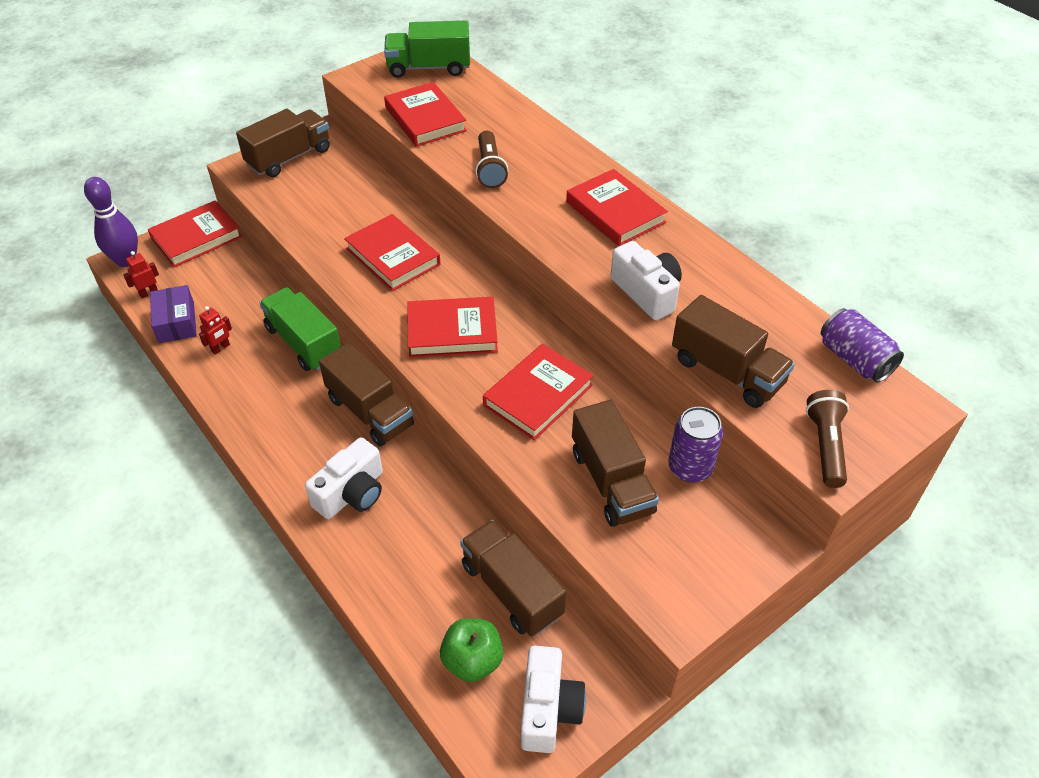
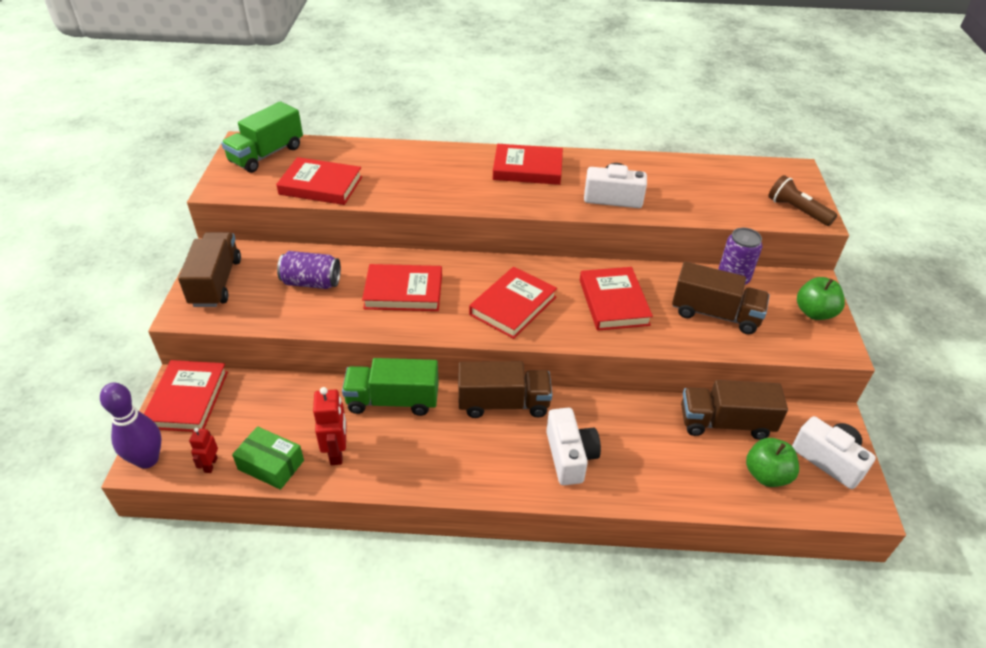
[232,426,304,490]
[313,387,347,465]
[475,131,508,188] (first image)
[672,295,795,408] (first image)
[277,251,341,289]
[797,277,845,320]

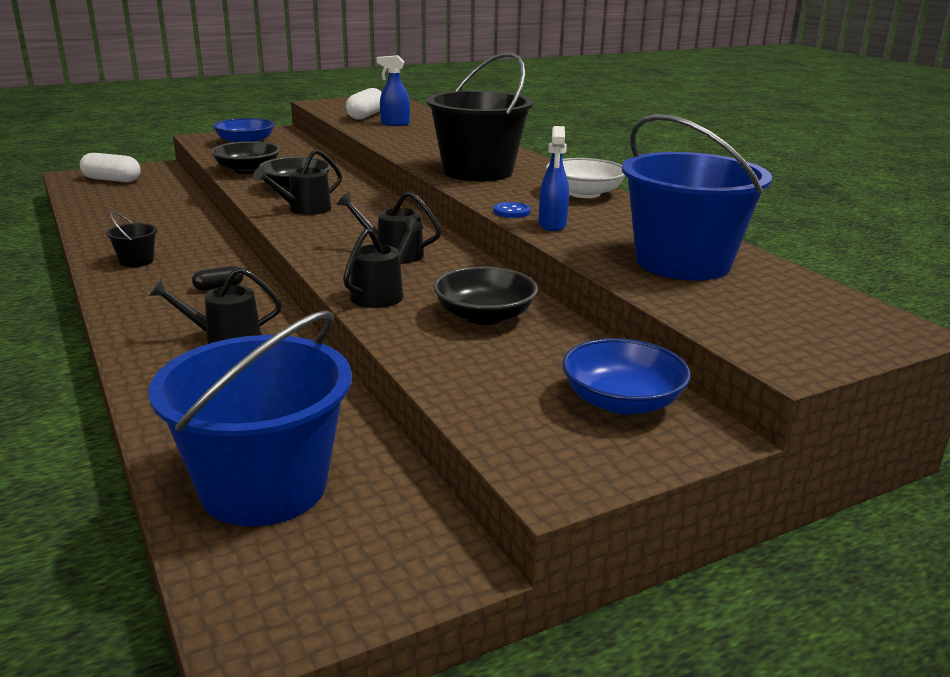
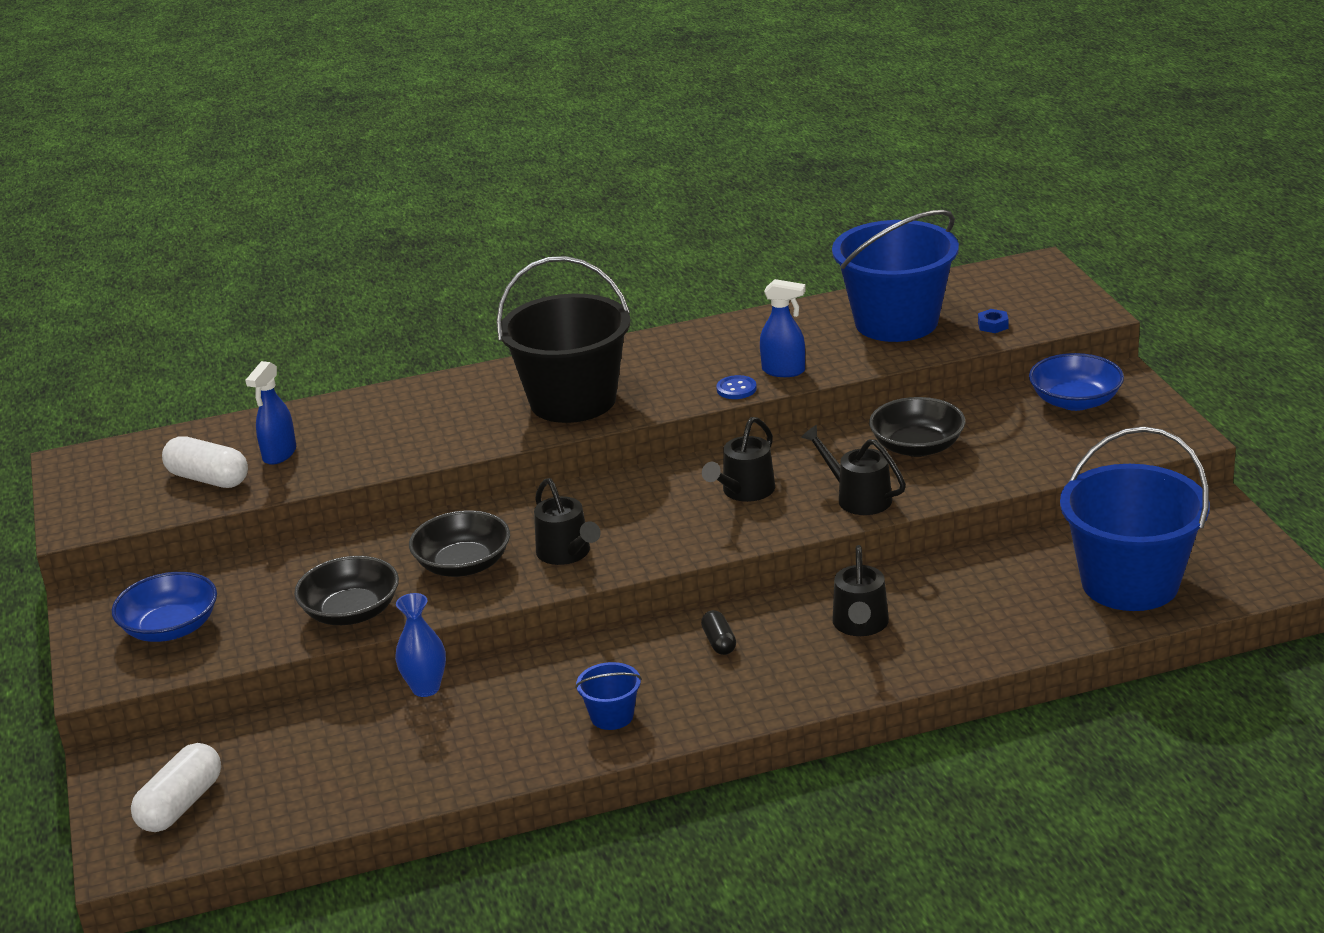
[575,662,642,730]
[546,158,625,198] (first image)
[395,593,446,697]
[978,309,1009,333]

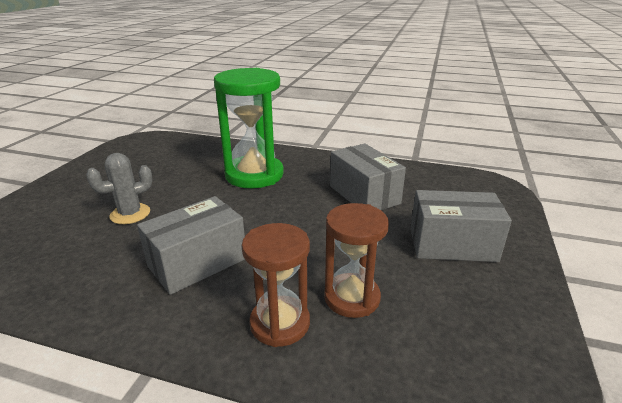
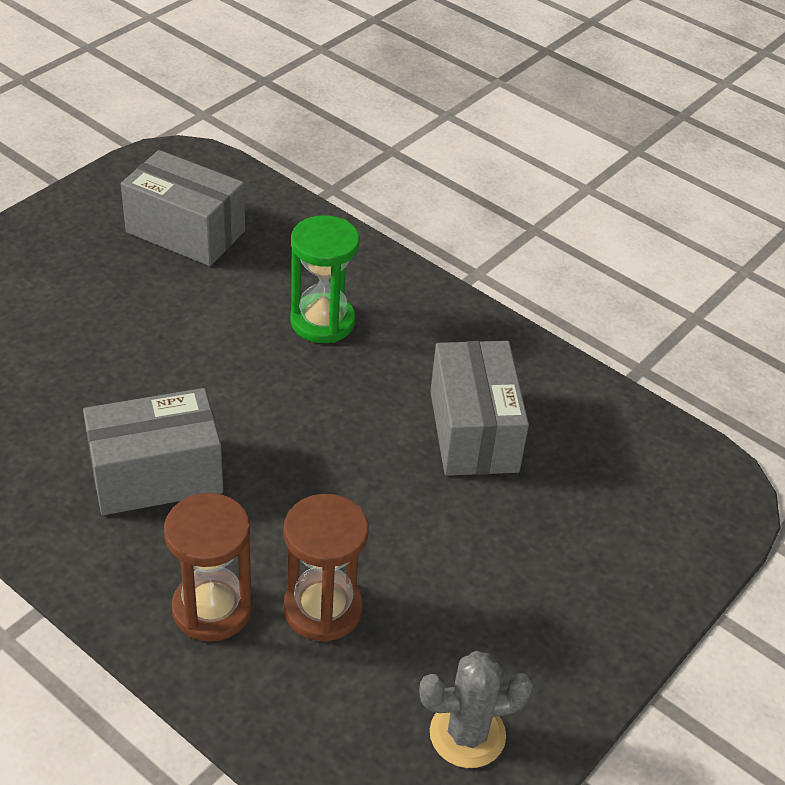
[419,651,533,768]
[291,215,360,343]
[121,150,245,266]

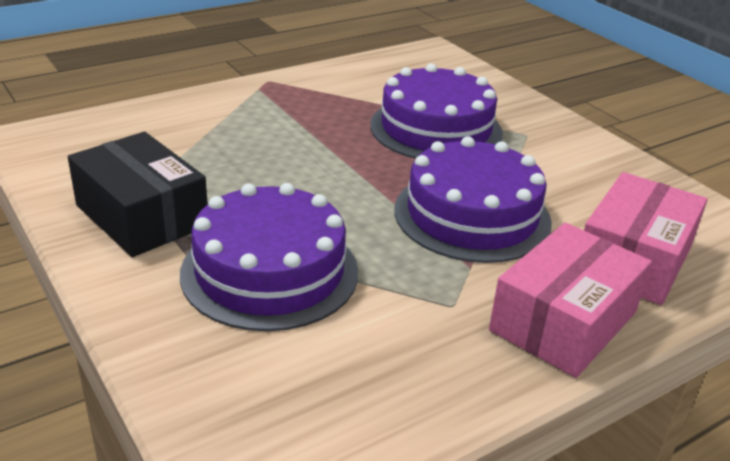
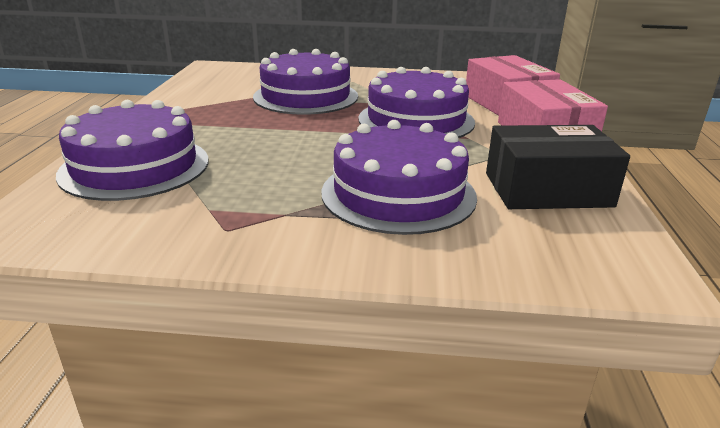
[486,125,630,209]
[56,100,208,201]

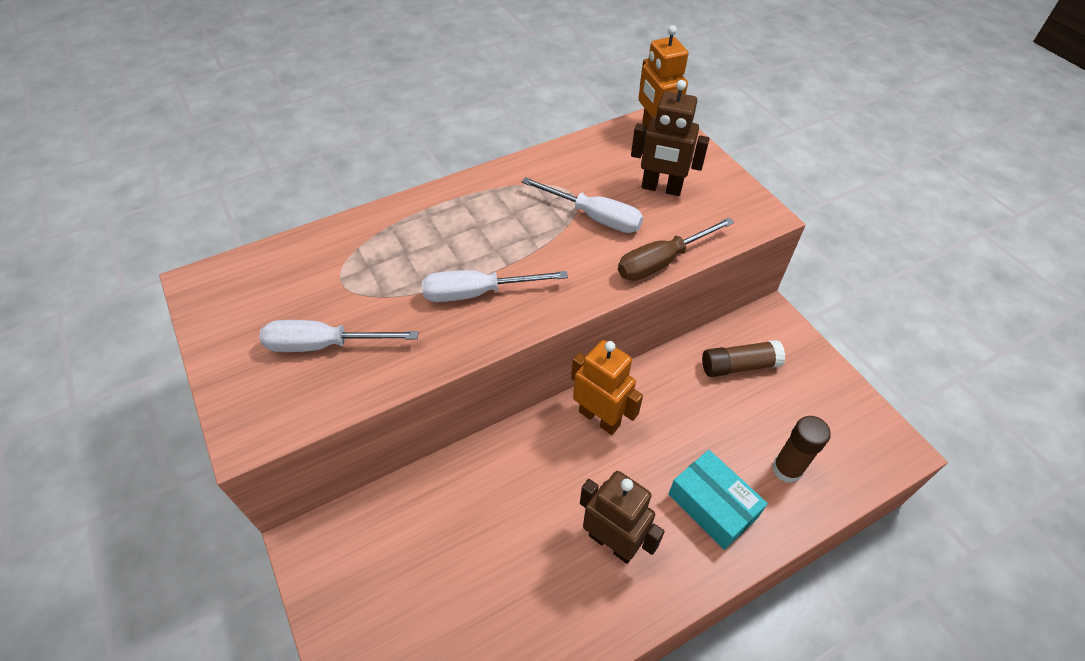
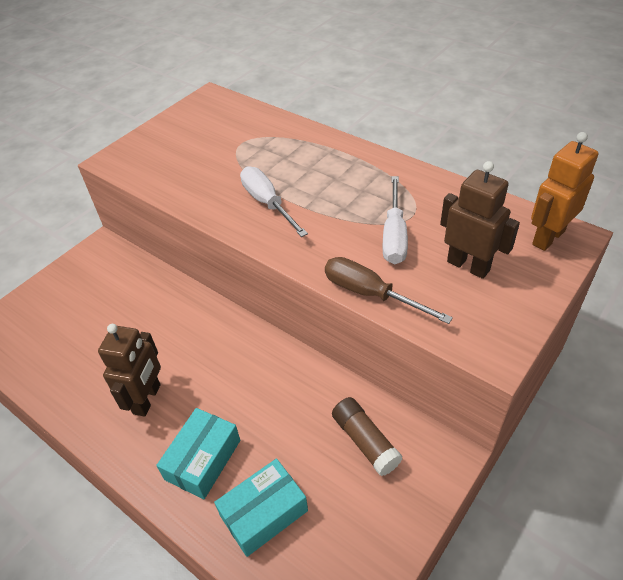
[260,320,419,352] (first image)
[571,340,643,435] (first image)
[440,161,520,279]
[214,458,308,557]

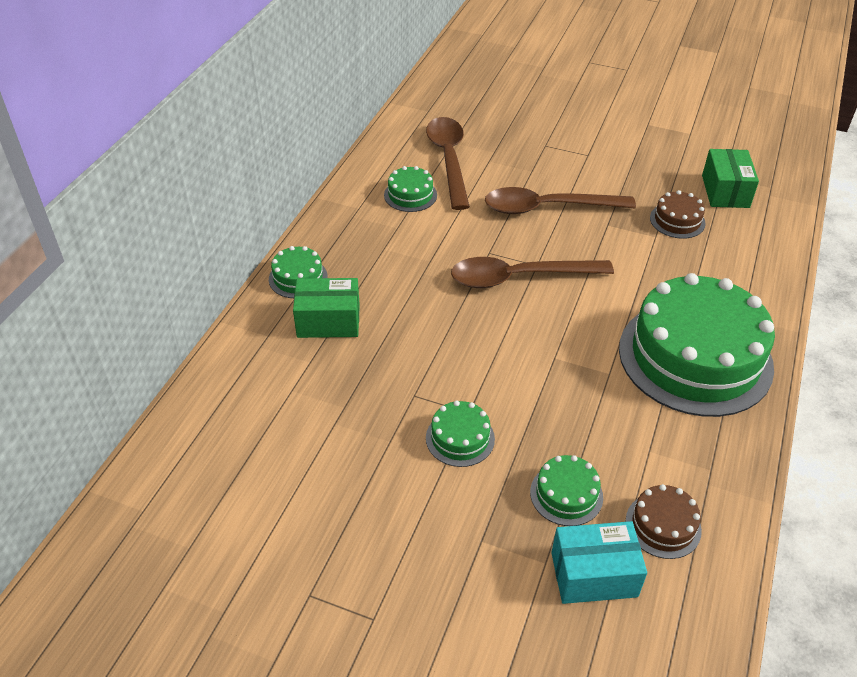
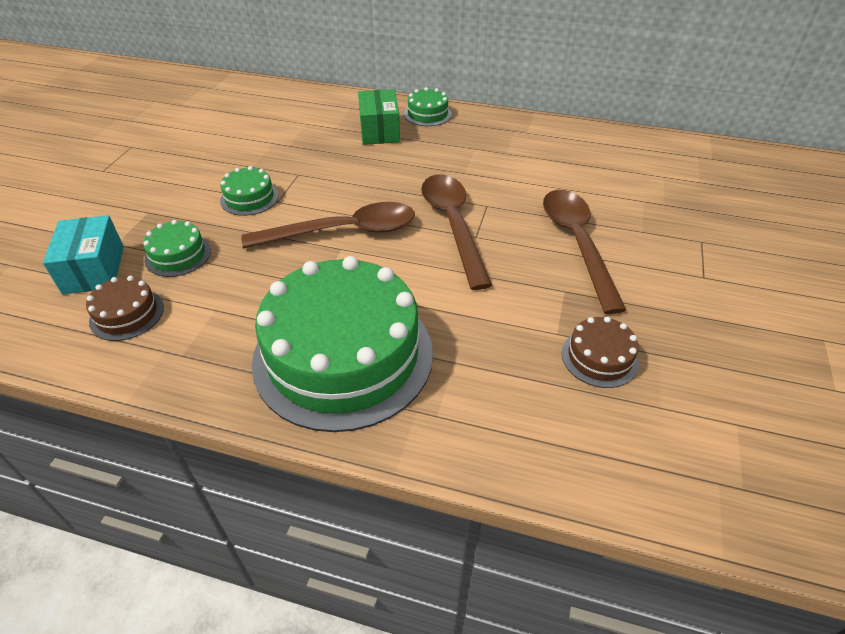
[384,166,437,212] (first image)
[242,202,415,248]
[702,149,759,208] (first image)

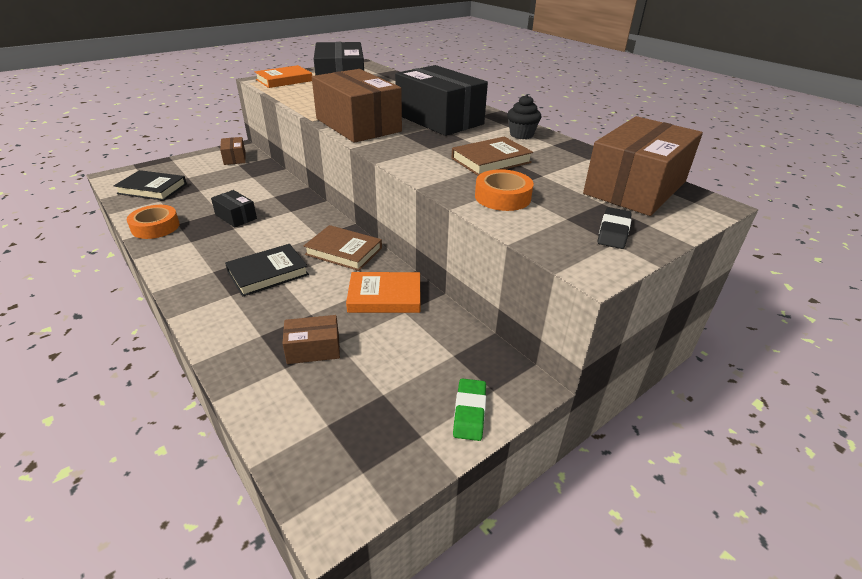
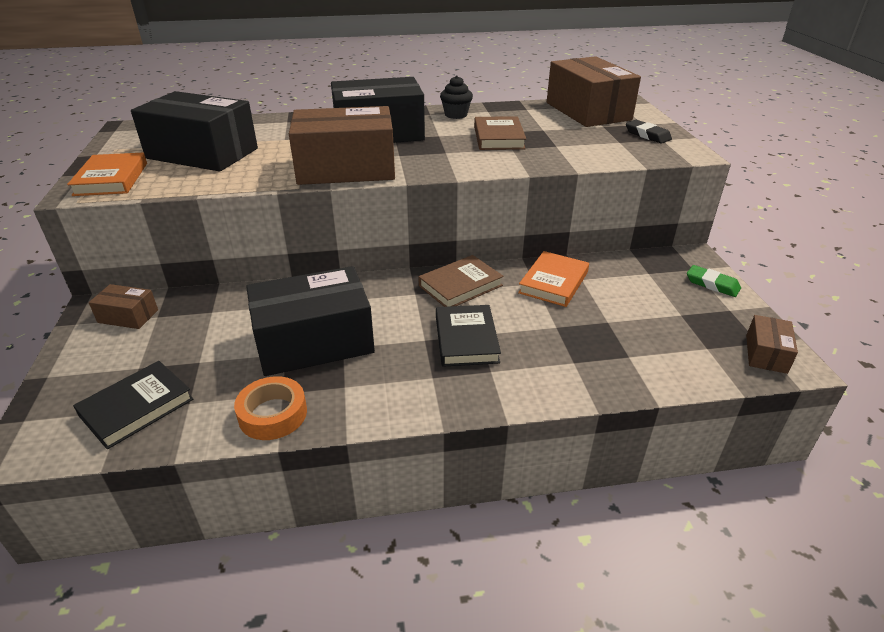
[246,266,375,376]
[746,315,798,374]
[475,169,534,211] (first image)

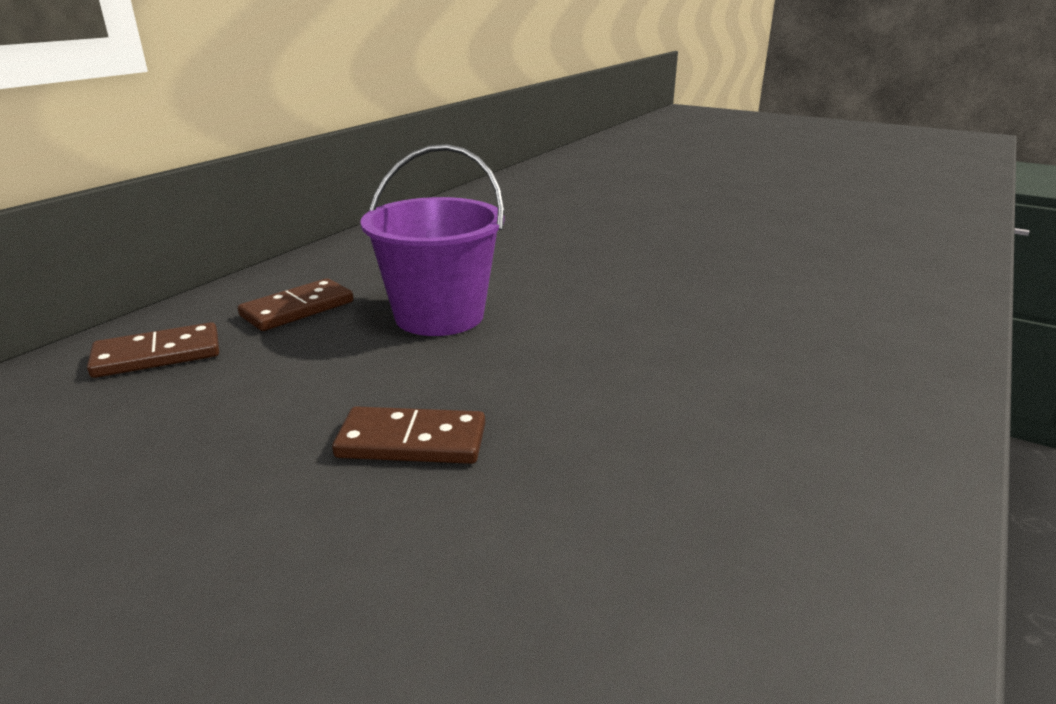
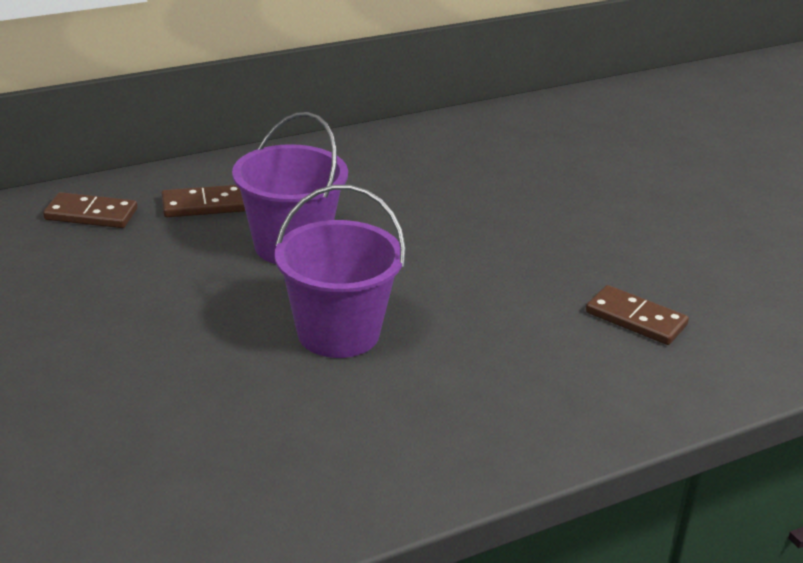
[586,285,689,345]
[275,185,406,358]

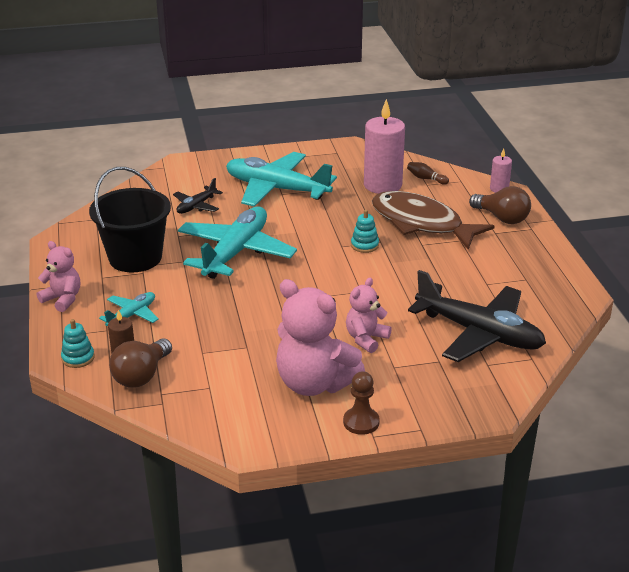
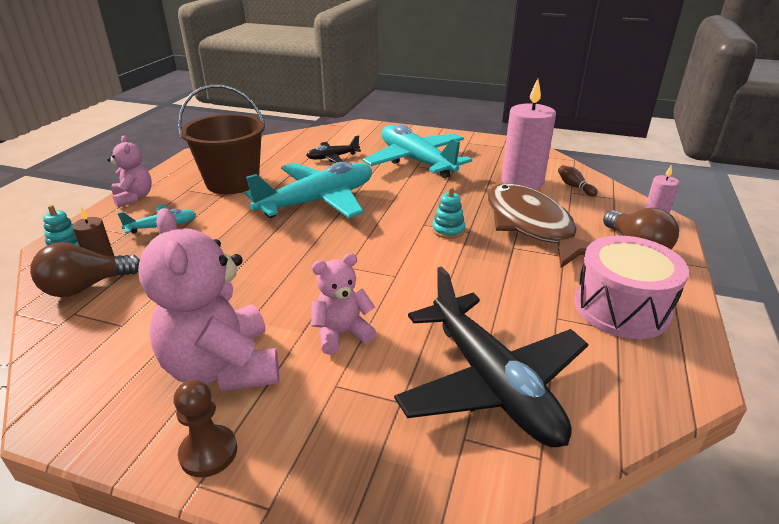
[178,84,265,194]
[574,235,689,339]

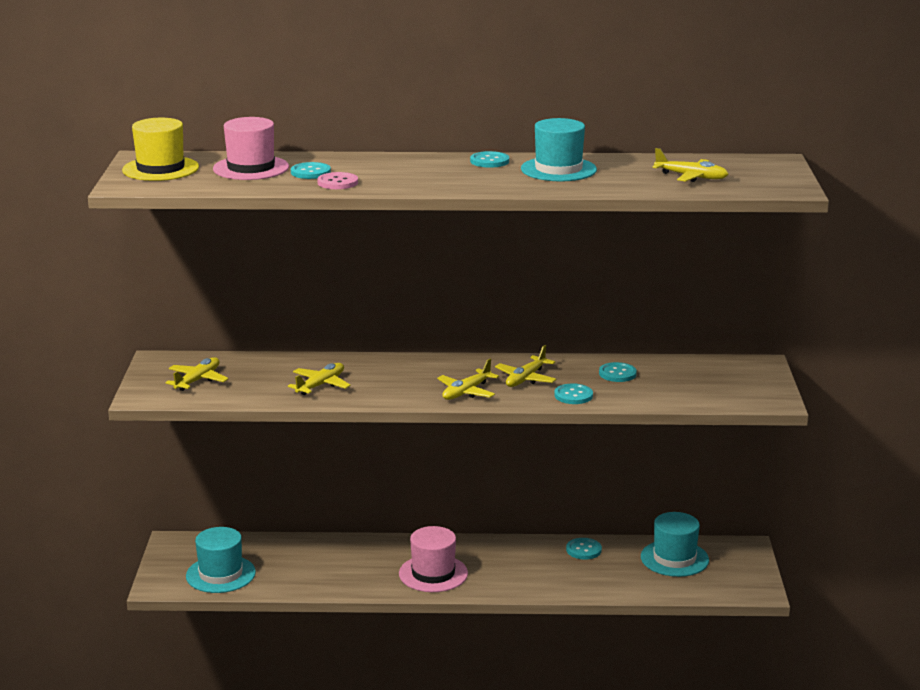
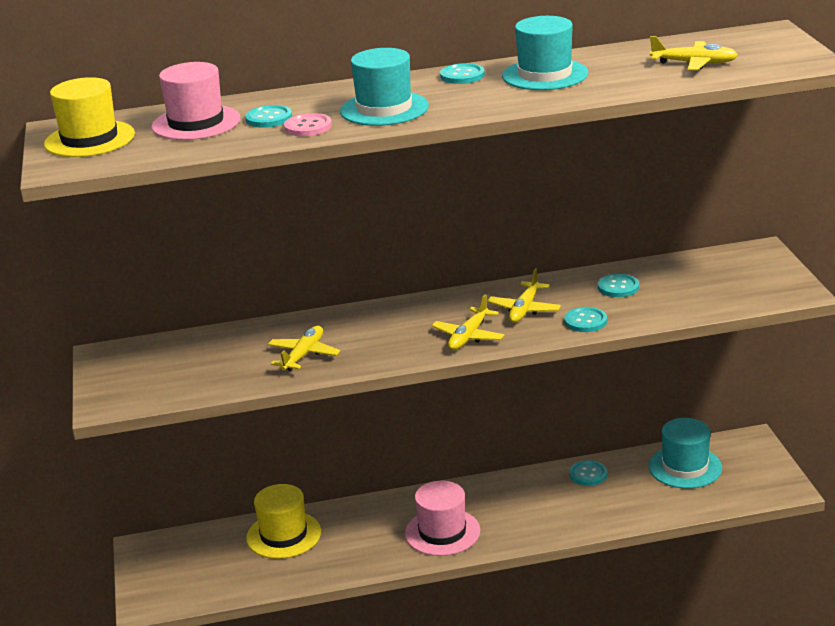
[166,357,228,391] (first image)
[340,48,429,126]
[246,484,321,559]

